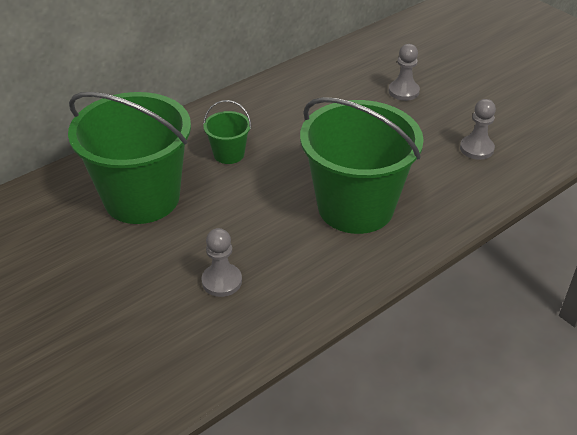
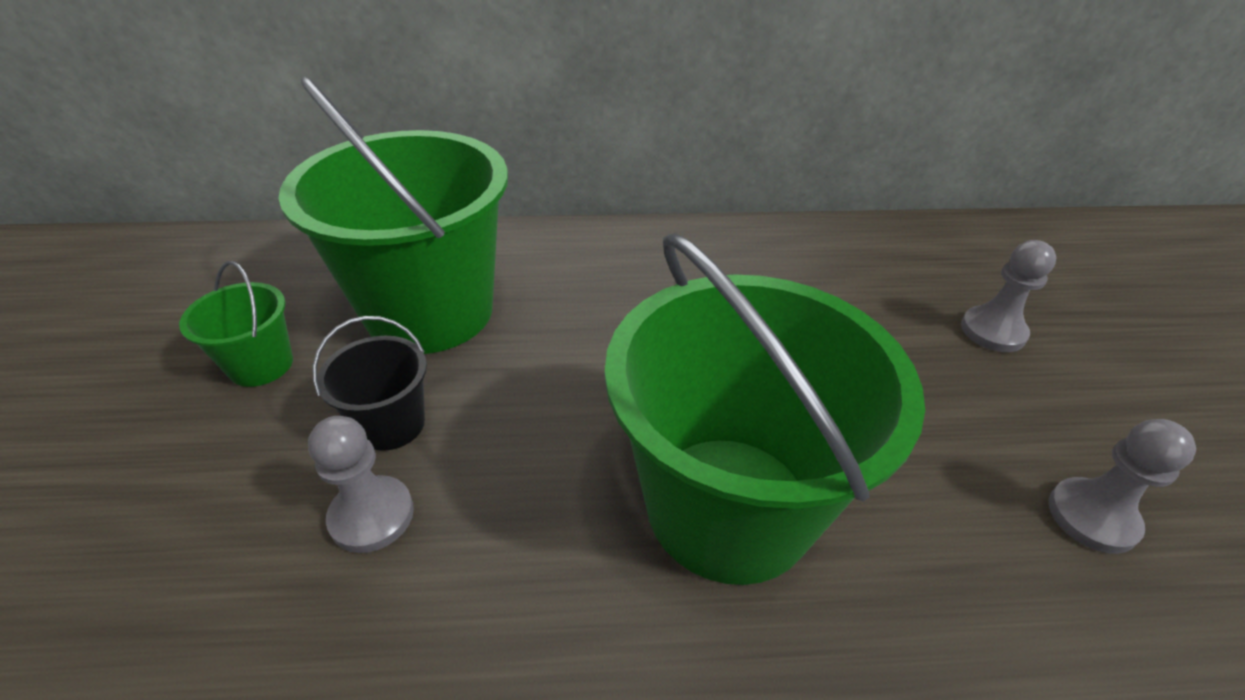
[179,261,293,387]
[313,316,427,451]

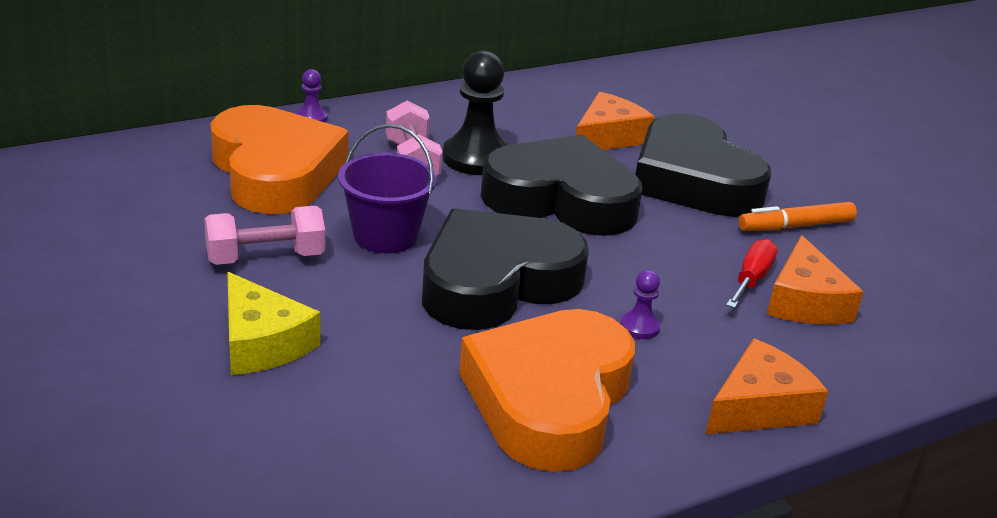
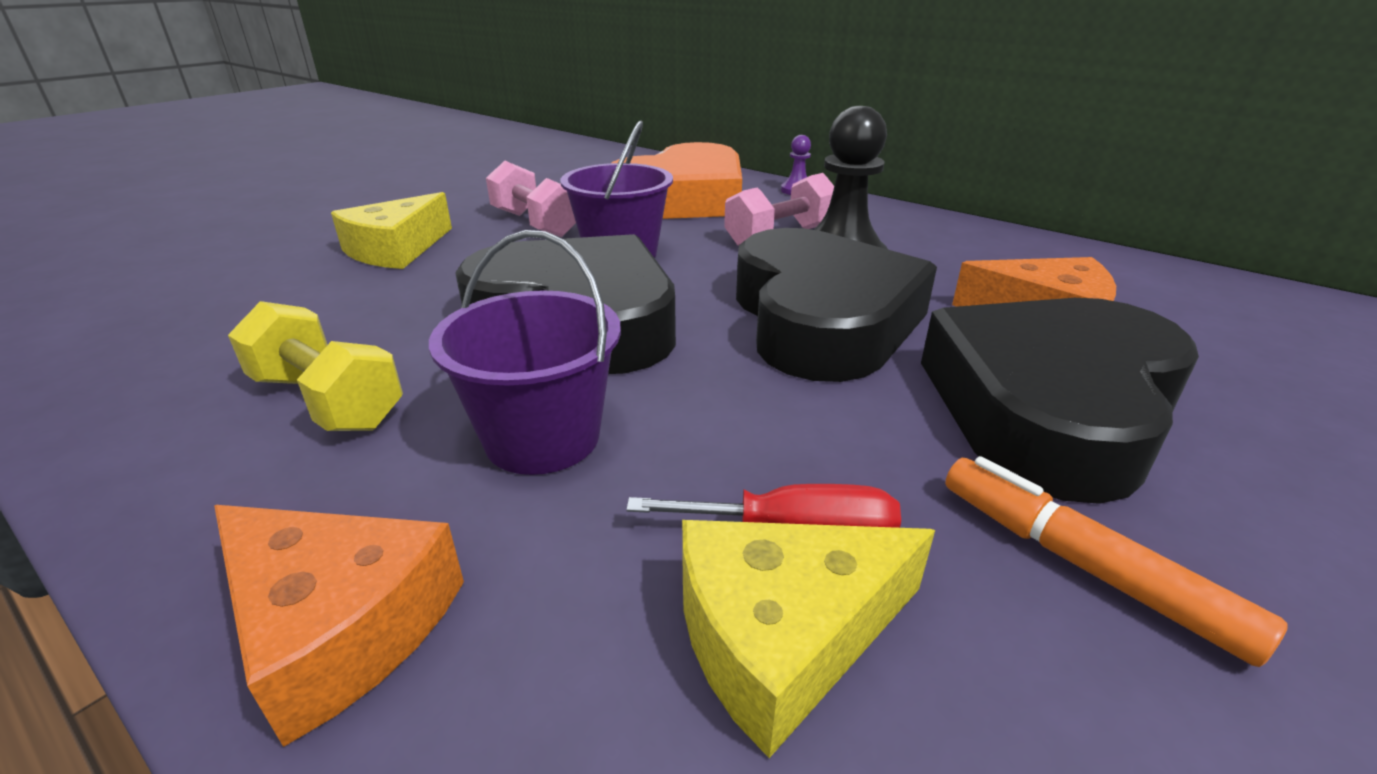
[228,301,403,431]
[429,230,621,475]
[682,520,935,758]

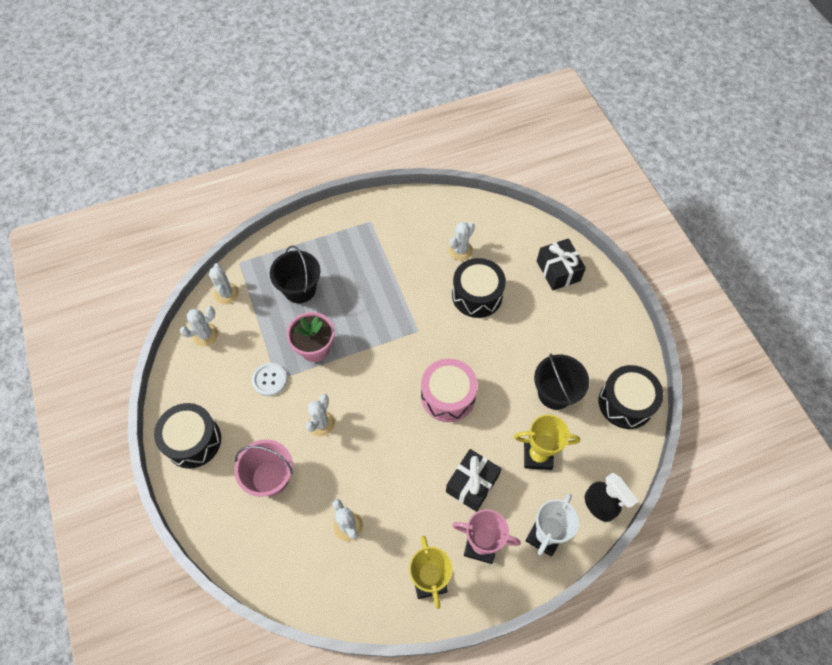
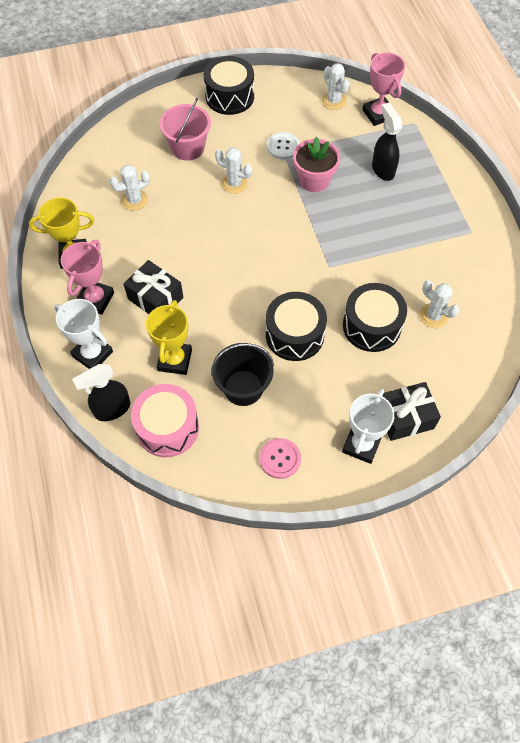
[363,52,405,126]
[372,103,402,181]
[131,384,199,457]
[266,292,327,361]
[260,438,301,479]
[342,389,395,464]

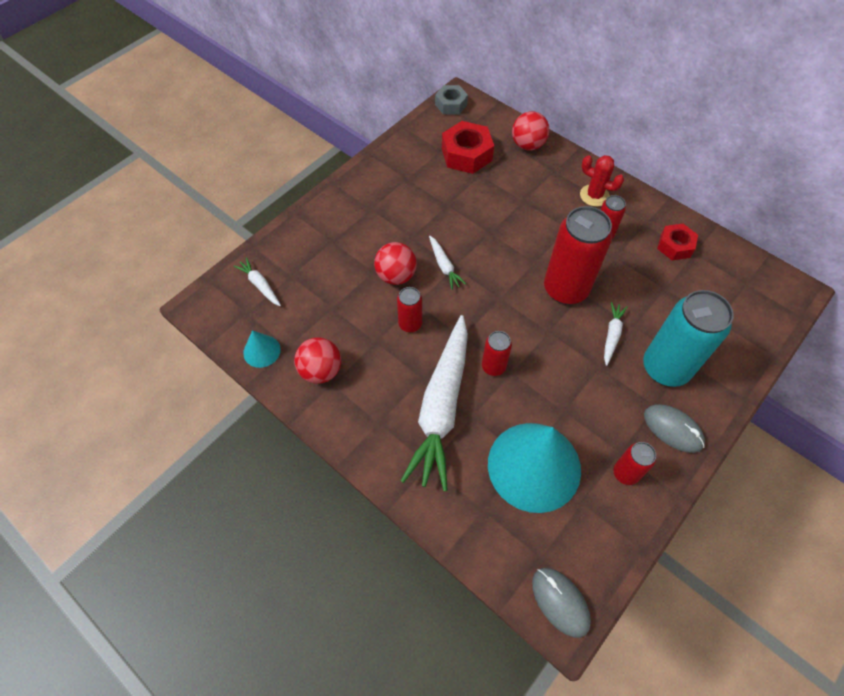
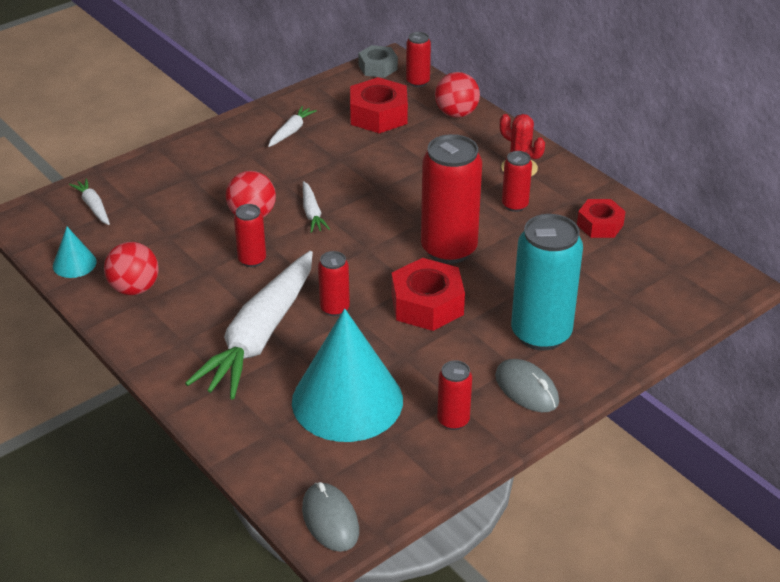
[268,106,317,147]
[392,258,465,331]
[406,32,431,87]

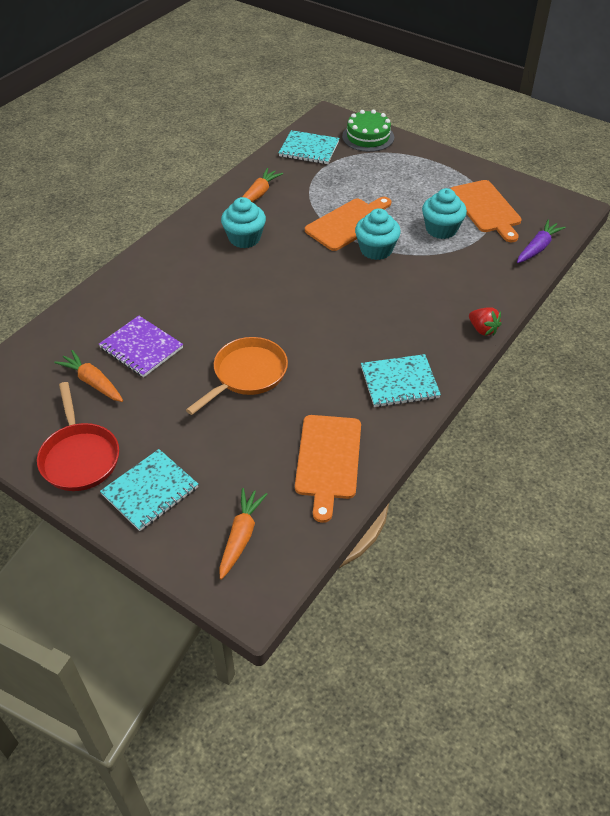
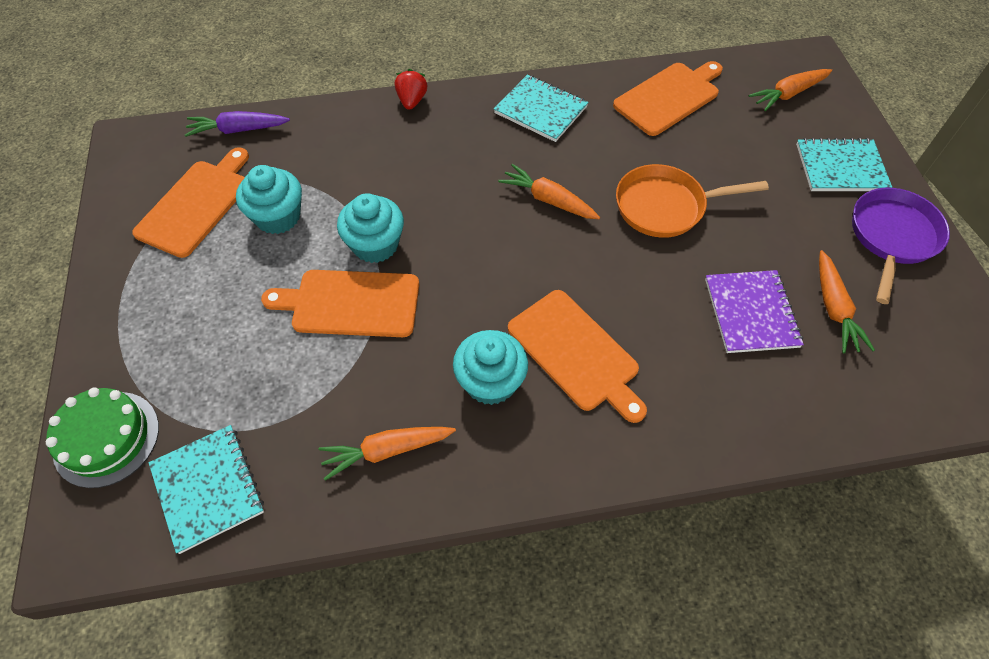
[852,188,950,304]
[498,164,600,219]
[508,290,647,423]

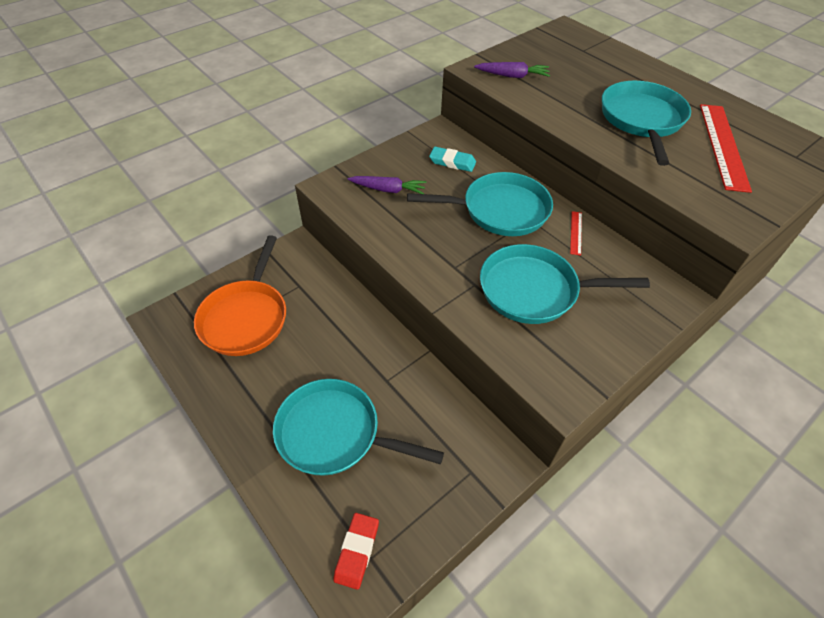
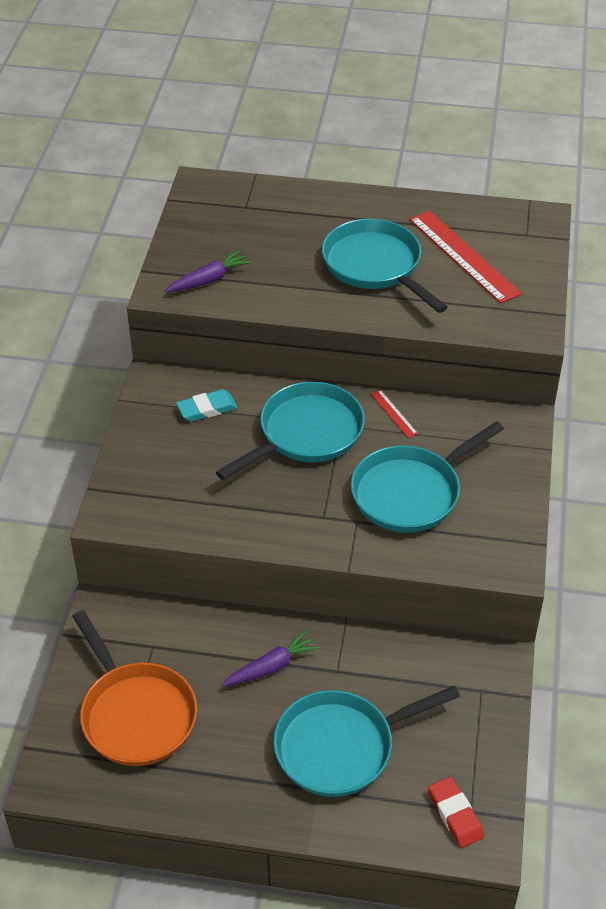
[222,630,321,686]

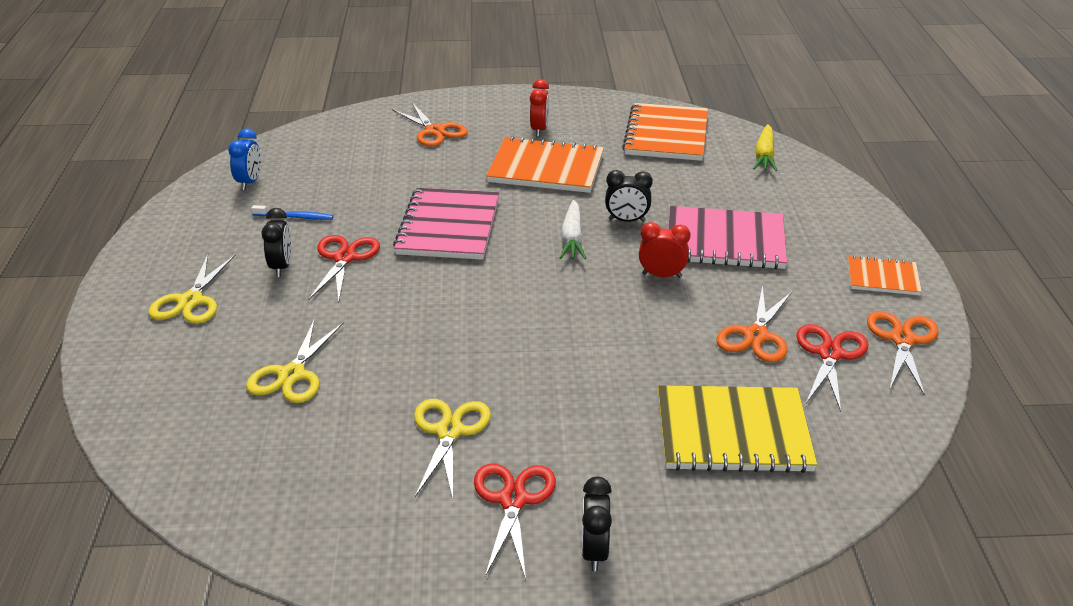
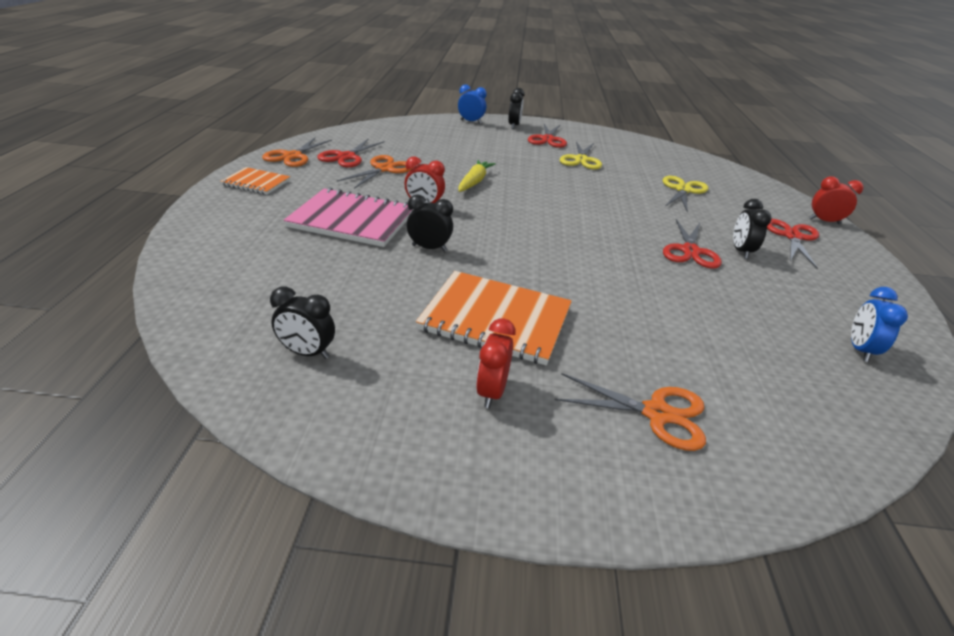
[767,219,819,269]
[251,205,333,220] (first image)
[555,373,706,451]
[393,188,499,260] (first image)
[560,200,586,259] (first image)
[270,287,335,359]
[658,385,817,473] (first image)
[458,160,495,192]
[458,84,487,124]
[809,176,864,224]

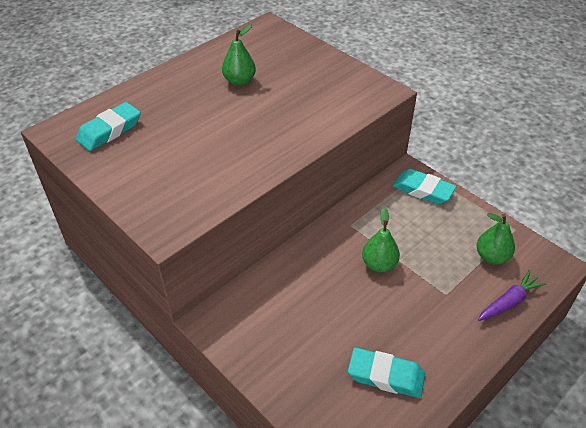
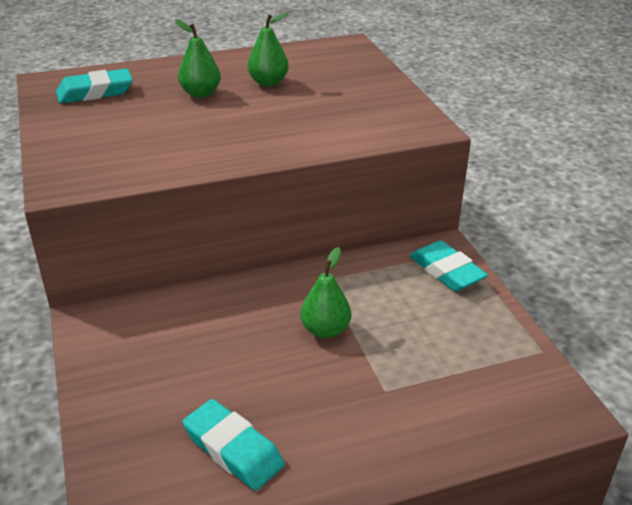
[175,20,221,98]
[478,270,547,321] (first image)

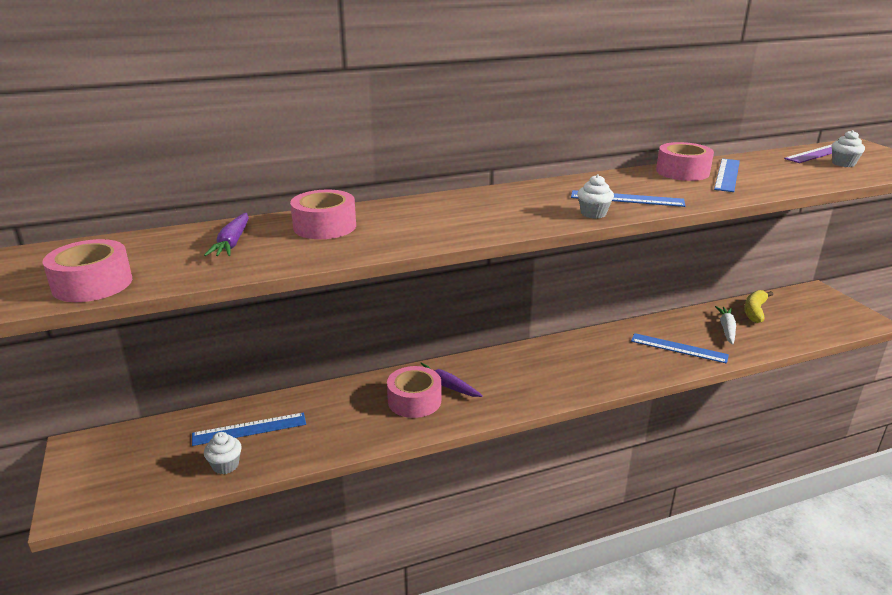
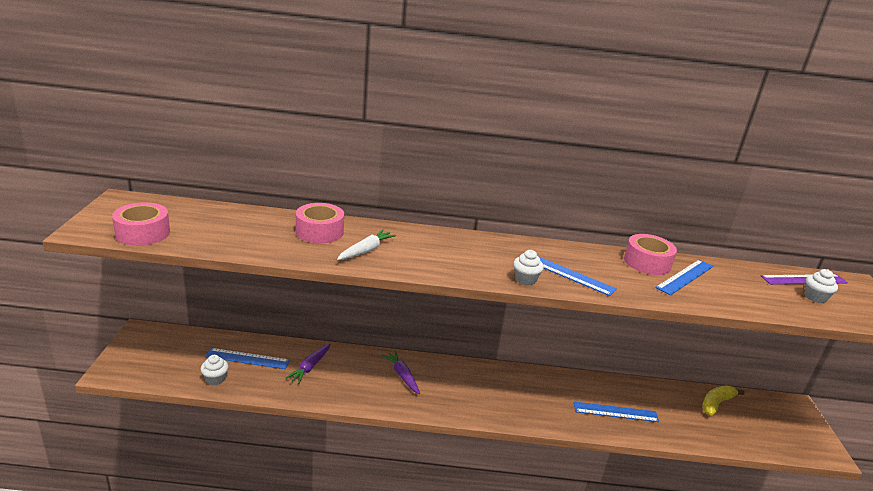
[286,343,331,384]
[387,366,441,418] (first image)
[574,401,659,422]
[337,229,396,260]

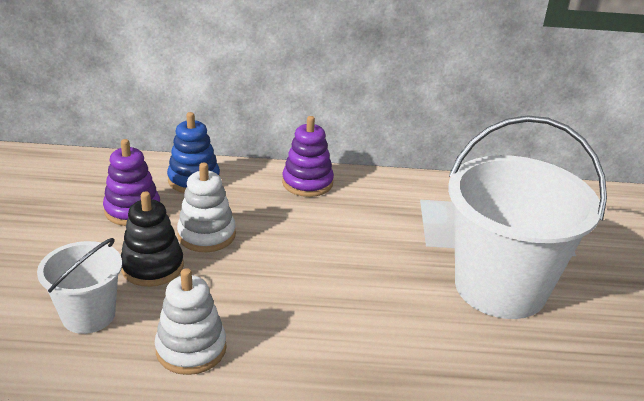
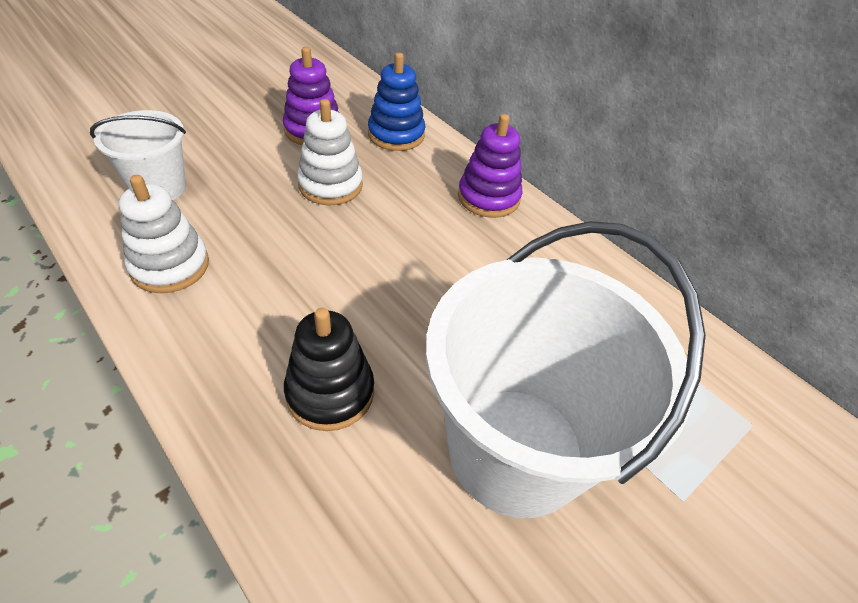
[284,308,374,431]

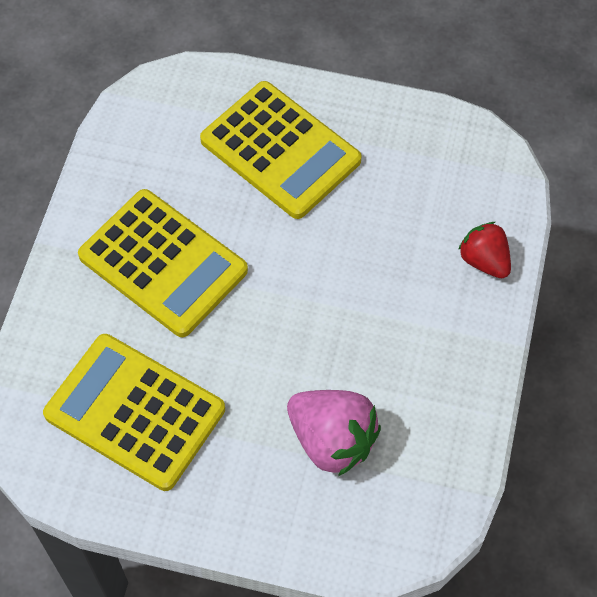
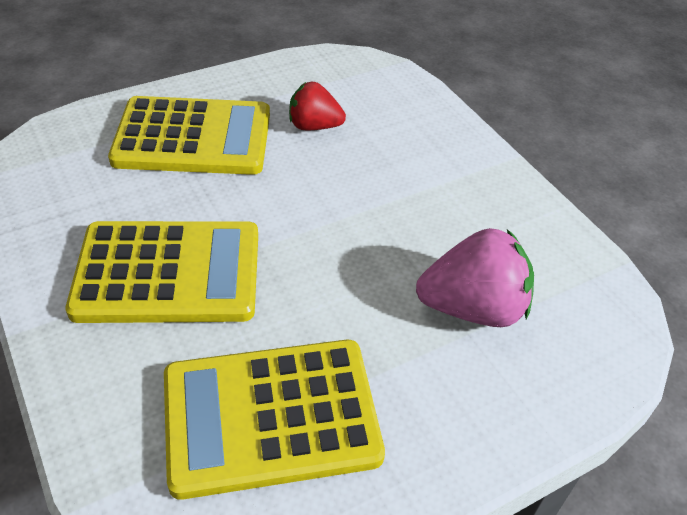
[289,82,346,130]

